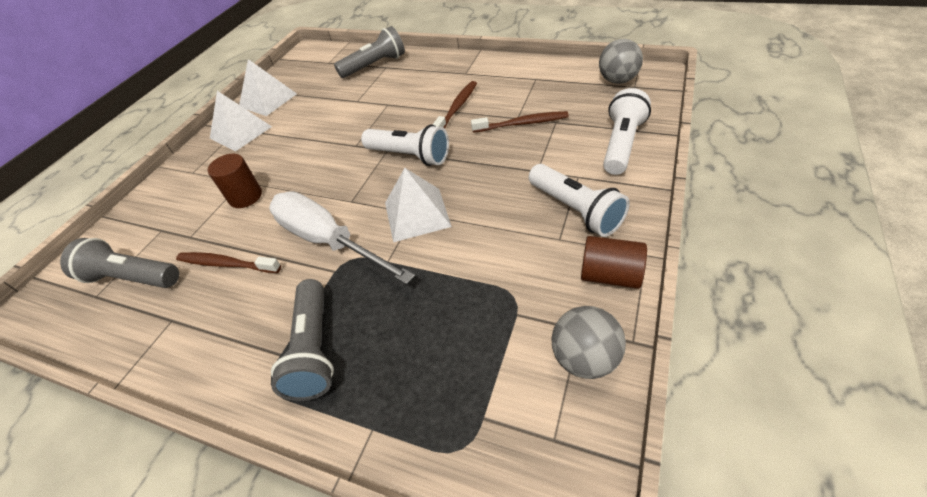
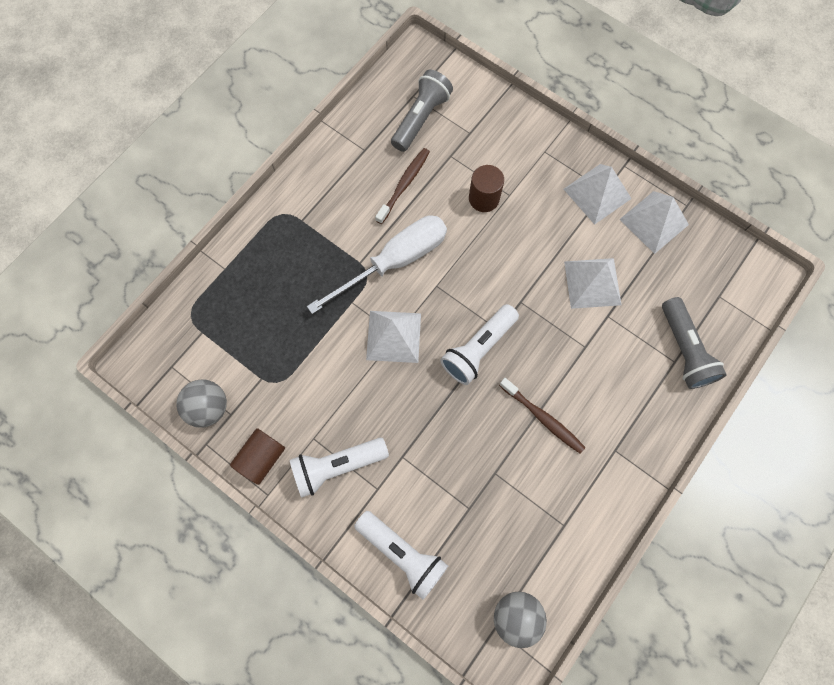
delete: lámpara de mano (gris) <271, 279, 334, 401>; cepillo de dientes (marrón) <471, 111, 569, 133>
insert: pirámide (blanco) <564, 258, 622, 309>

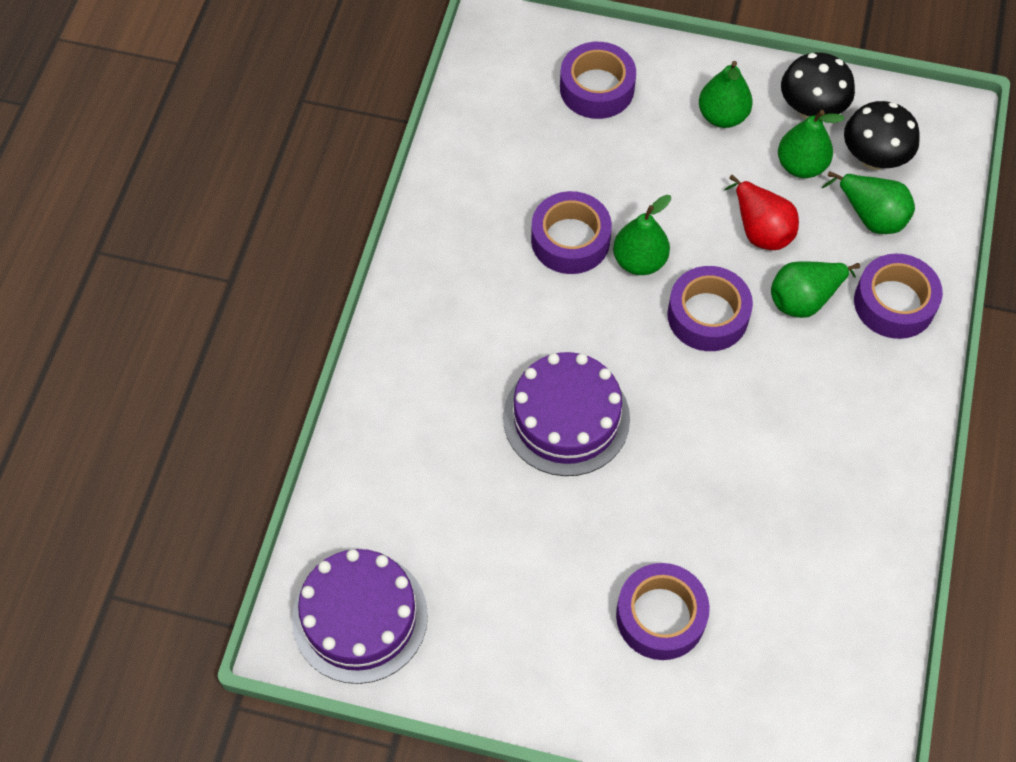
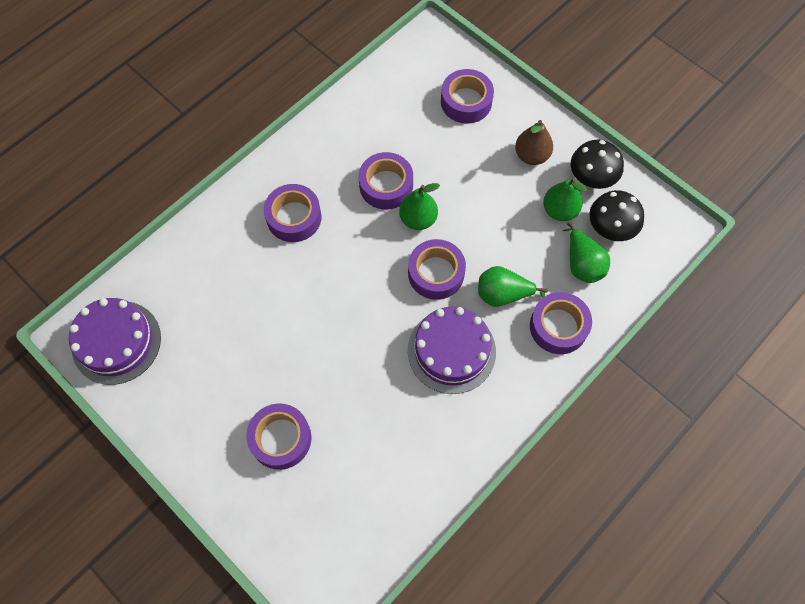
delete: pera (rojo) <724, 175, 799, 250>
insert: cinta adhesiva (morado) <264, 184, 321, 242>
move: tarta (morado) <503, 352, 630, 476> to <408, 307, 496, 394>
recolor: pera (verde) <699, 61, 753, 128> to pera (marrón) <515, 120, 553, 165>

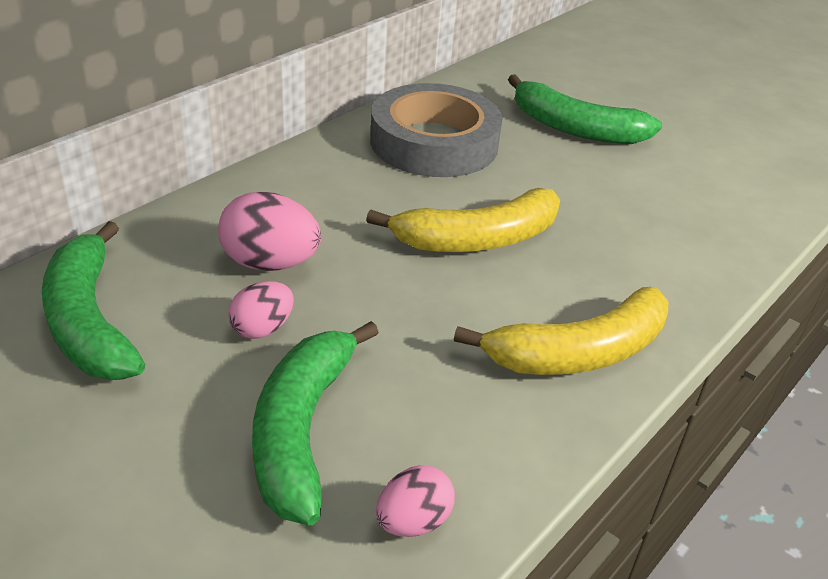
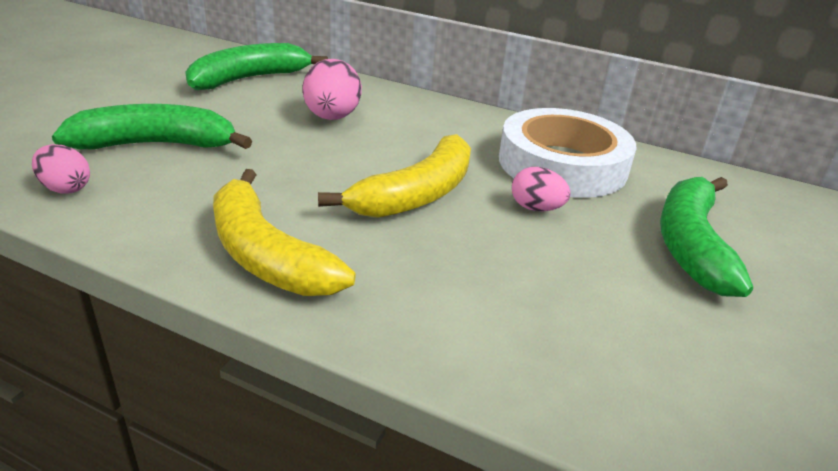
move: huevo (rosa) <228, 281, 294, 339> to <512, 167, 571, 211>
recolor: cinta adhesiva (gris) <370, 83, 503, 177> to cinta adhesiva (blanco) <499, 108, 636, 198>
rotate: plátano (amarillo) <366, 188, 560, 252> = <318, 134, 471, 218> 105 degrees counterclockwise

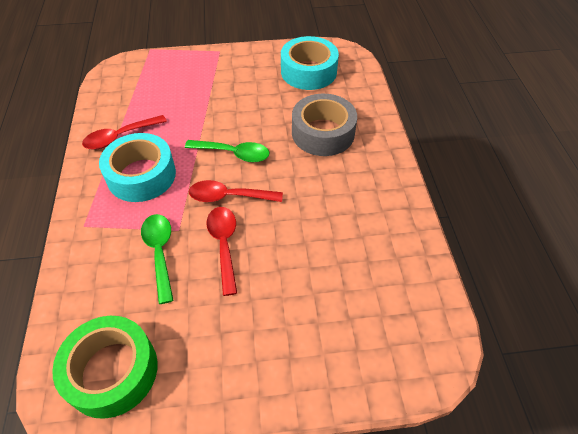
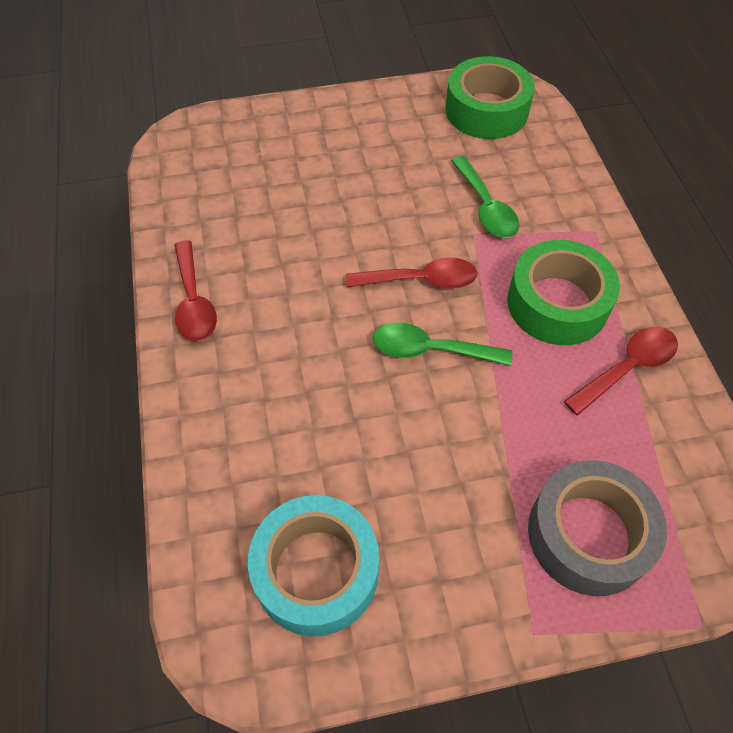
move: cuchara (rojo) <206, 207, 237, 296> to <174, 240, 217, 342>; cinta adhesiva (gris) <292, 94, 357, 156> to <528, 460, 667, 596>
recolor: cinta adhesiva (turquesa) <99, 133, 176, 202> to cinta adhesiva (verde) <507, 240, 620, 345>

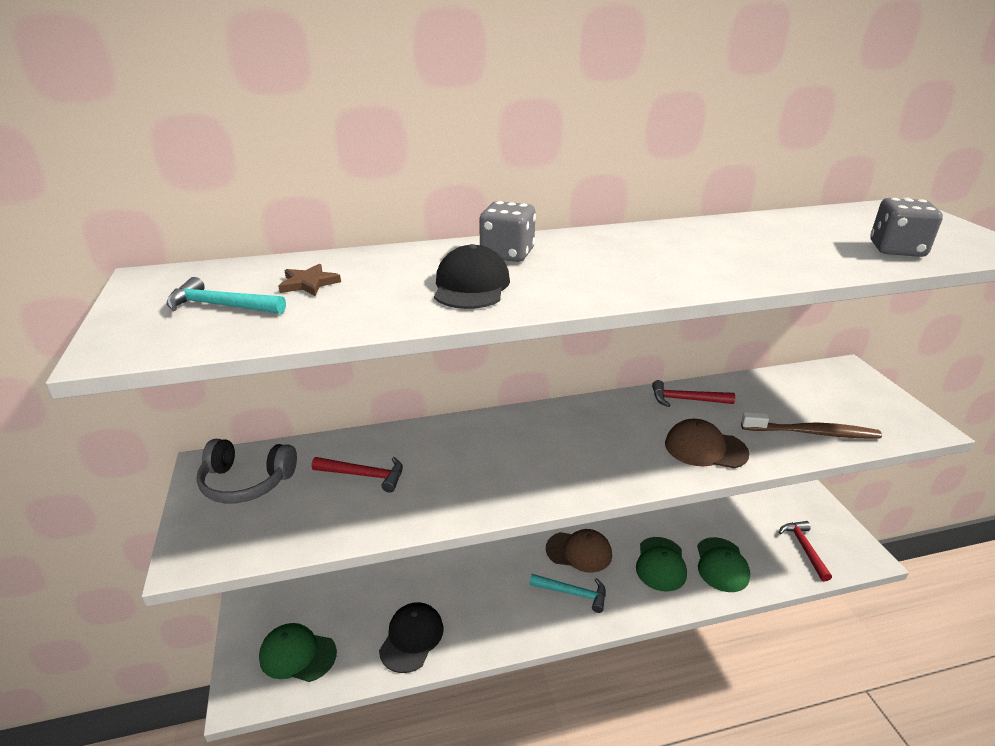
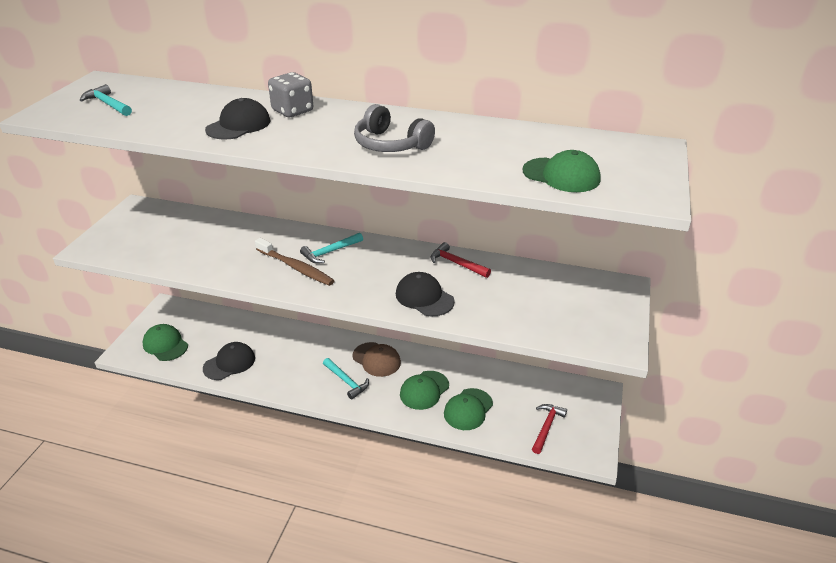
delete: estrella (marrón) <278, 264, 341, 296>; martillo (rojo) <312, 457, 403, 493>
insert: martillo (turquesa) <300, 233, 363, 264>
move: cepillo de dientes (marrón) <741, 412, 882, 439> to <255, 238, 335, 286>; auriculares (gris) <197, 439, 297, 503> to <354, 104, 435, 152>
replace: dado (gris) <870, 198, 943, 257> to gorra (verde) <523, 150, 601, 192>
recolor: gorra (marrón) <665, 419, 750, 468> to gorra (negro) <396, 272, 455, 317>

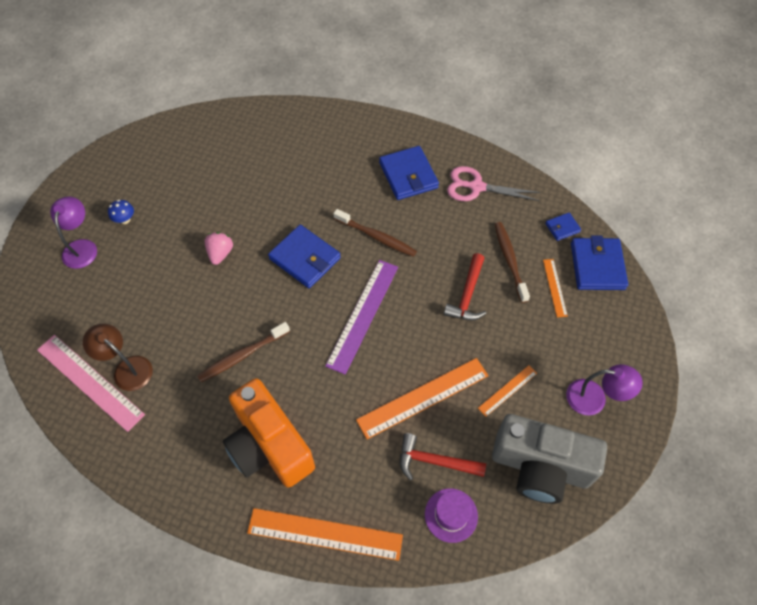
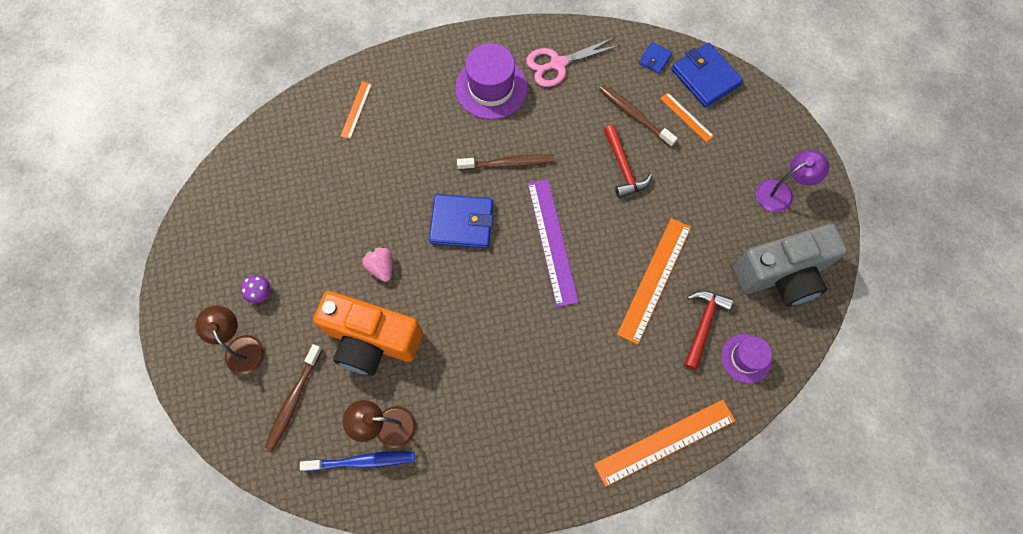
move: cepillo de dientes (marrón) <197, 322, 290, 382> to <265, 344, 323, 451>; cámara (naranja) <223, 378, 315, 488> to <313, 291, 423, 376>; regla (naranja) <478, 365, 537, 417> to <340, 81, 372, 139>
replace: regla (rosa) <37, 335, 145, 432> to cepillo de dientes (azul) <300, 451, 415, 471>; cartera (azul) <379, 146, 439, 200> to sombrero (morado) <455, 43, 528, 120>
recolor: lámpara (morado) <50, 197, 97, 269> to lámpara (marrón) <195, 306, 265, 374>; seta (azul) <108, 200, 134, 224> to seta (morado) <241, 275, 270, 303>
rotate: martillo (rojo) <400, 433, 486, 481> = <684, 290, 733, 370> 135 degrees clockwise

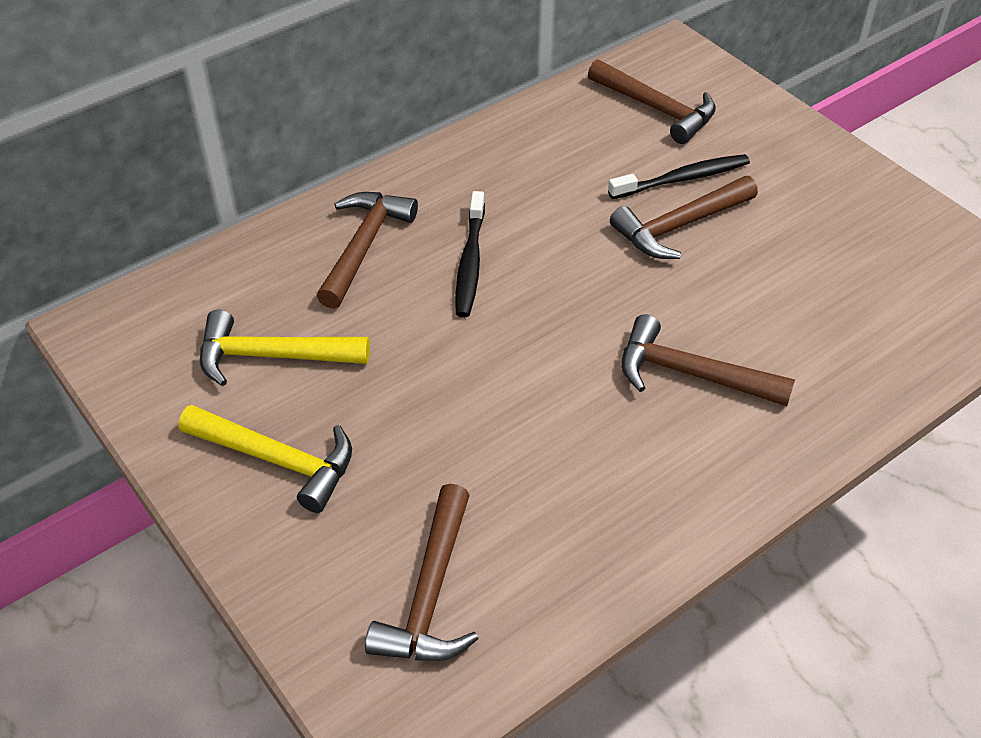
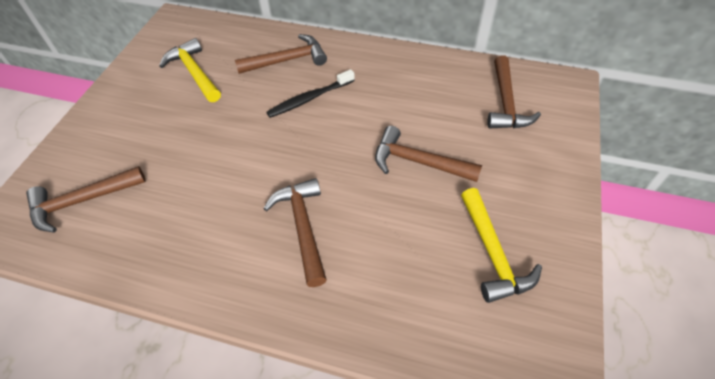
delete: cepillo de dientes (negro) <608, 154, 750, 199>
move: martillo (amarillo) <179, 405, 352, 513> to <461, 188, 542, 303>

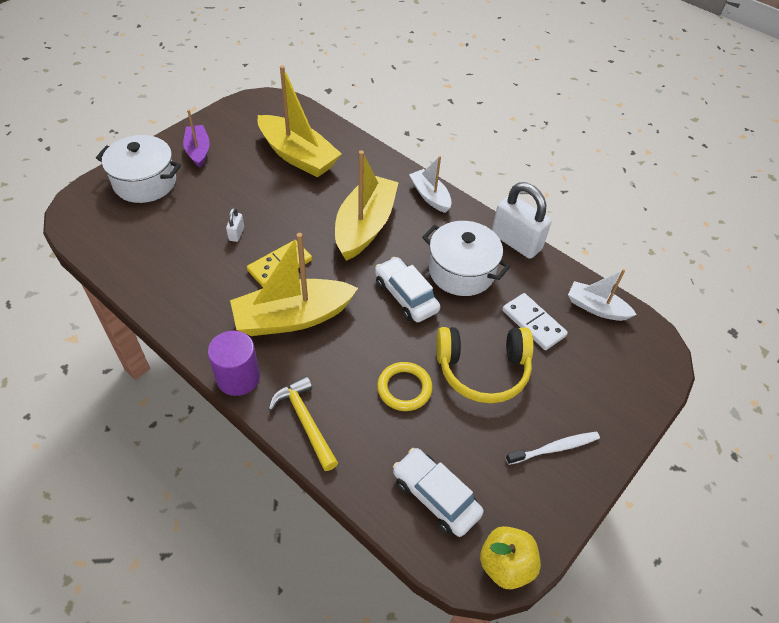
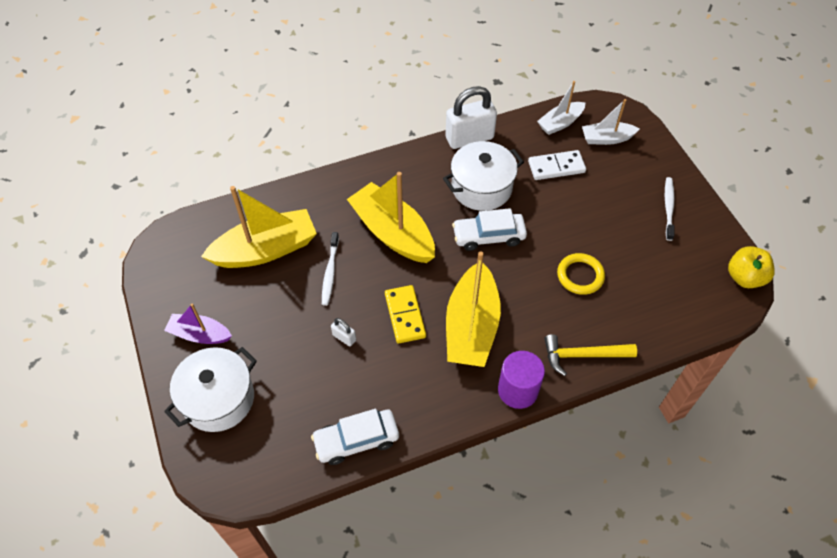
delete: auriculares (amarillo) <436, 327, 534, 403>
insert: cepillo de dientes (blanco) <322, 232, 339, 306>
move: coche (blanco) <393, 448, 484, 537> to <311, 409, 399, 465>; barco (blanco) <409, 156, 451, 213> to <582, 99, 640, 145>

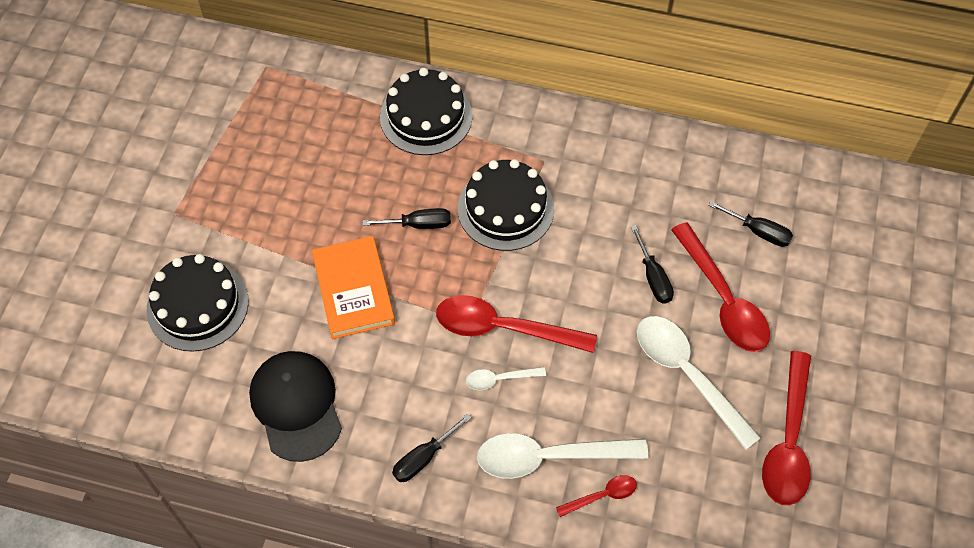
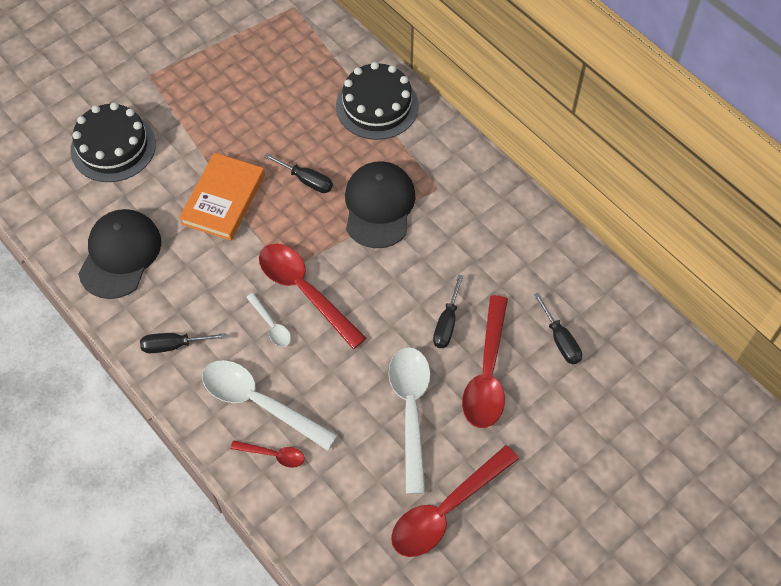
replace: tarta (negro) <458, 159, 554, 251> to gorra (negro) <345, 161, 415, 248>
rotate: cuchara (blanco) <466, 367, 546, 390> = <246, 293, 291, 347> 150 degrees counterclockwise

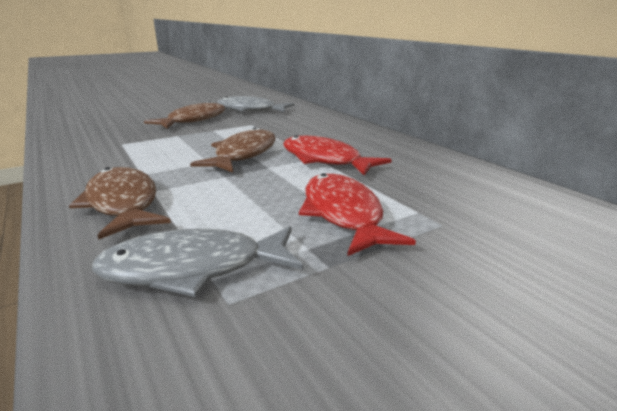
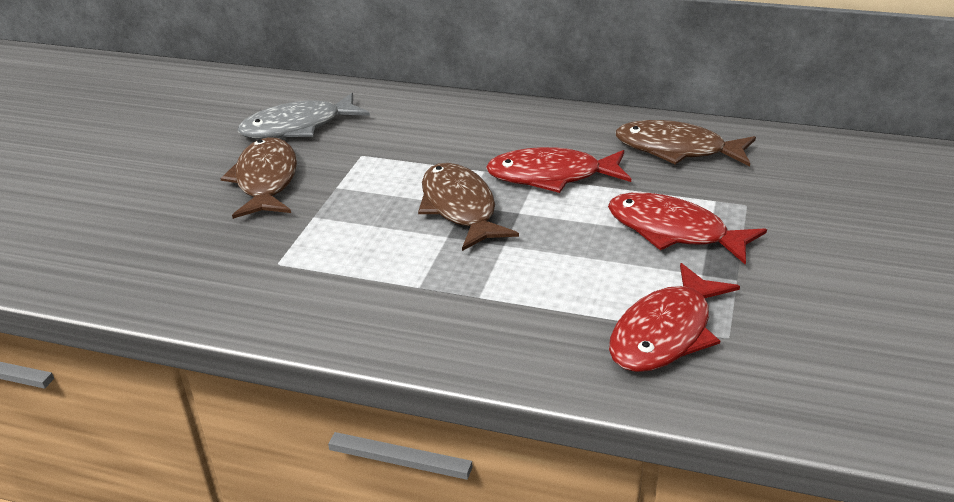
move: pez (marrón) <69, 167, 171, 240> to <615, 120, 756, 166>
recolor: pez (gris) <92, 226, 303, 297> to pez (rojo) <609, 263, 740, 372>

